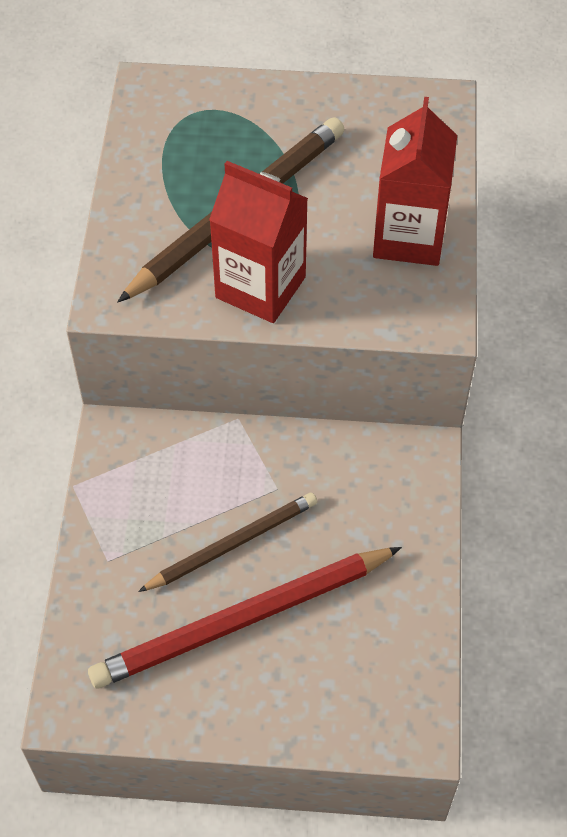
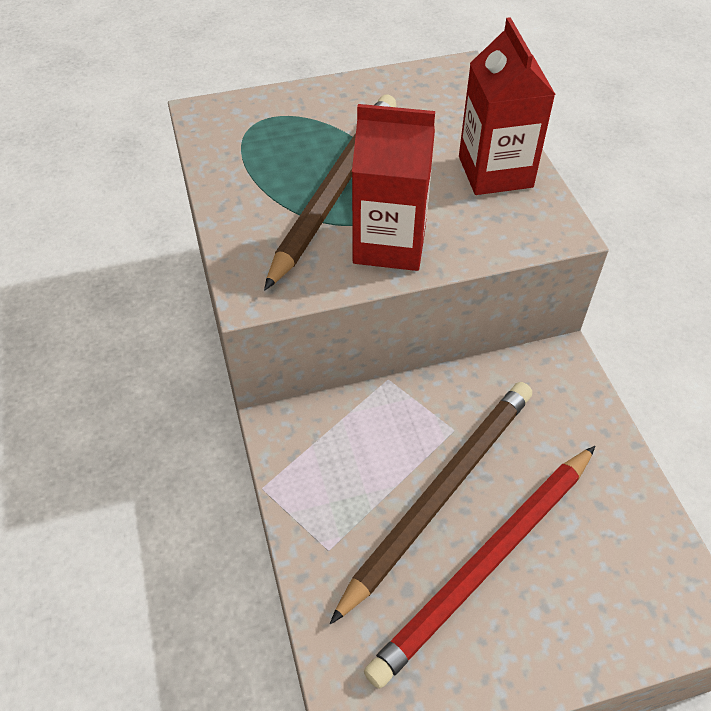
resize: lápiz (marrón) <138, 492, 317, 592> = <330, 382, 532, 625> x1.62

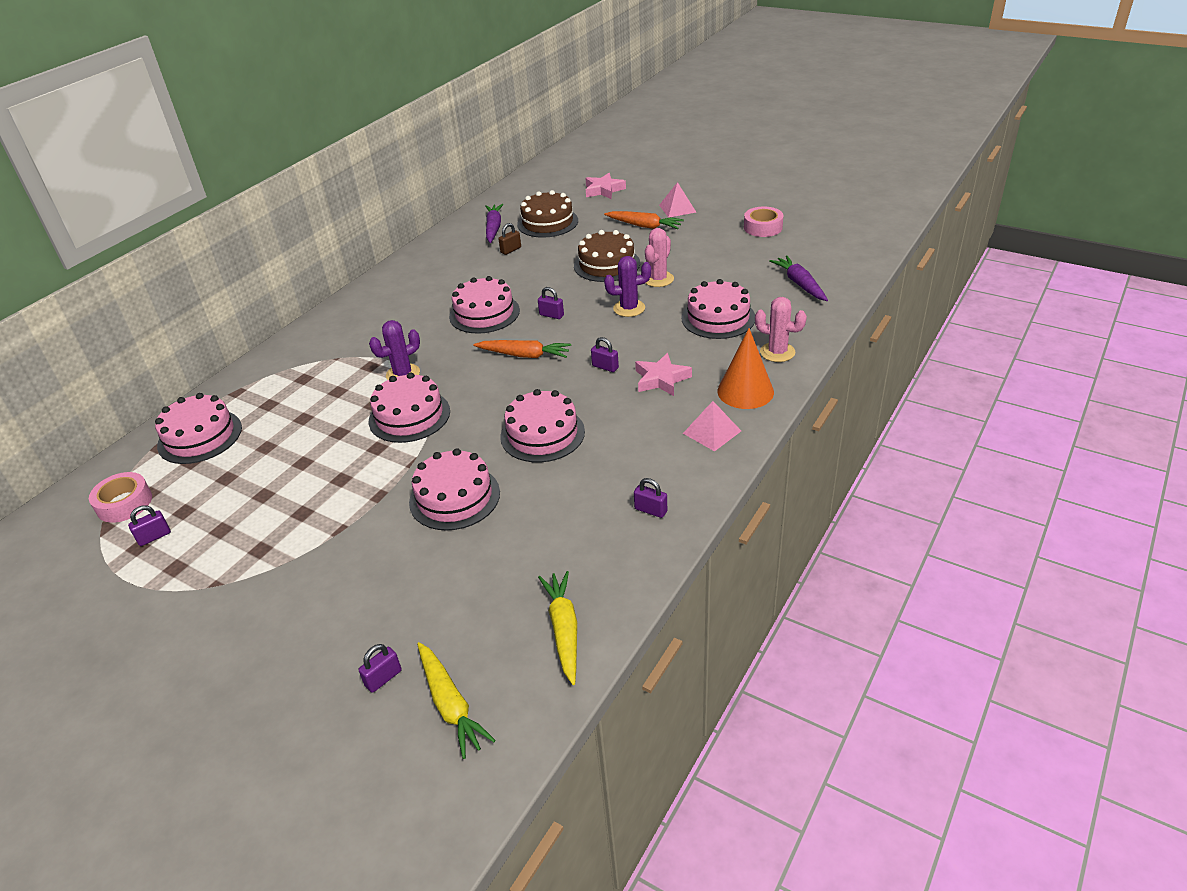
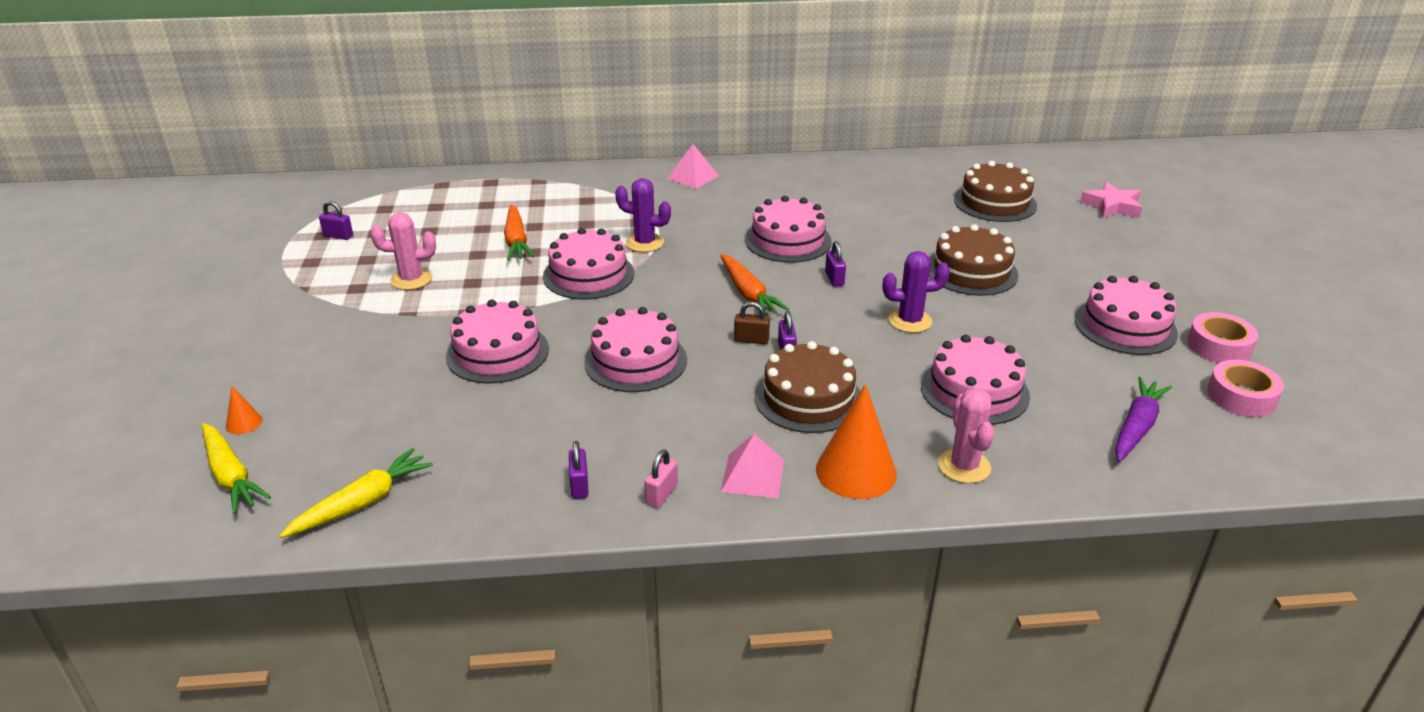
delete: zanahoria (morado) <485, 204, 503, 243>
insert: candado (rosa) <645, 450, 678, 508>
move: cactus (rosa) <645, 228, 674, 287> to <370, 212, 436, 290>; zanahoria (naranja) <604, 211, 684, 229> to <504, 204, 534, 260>; pirámide (rosa) <659, 182, 696, 218> to <667, 144, 719, 189>; candado (marrón) <498, 223, 521, 255> to <734, 302, 770, 344>; tarta (rosa) <155, 393, 242, 464> to <1075, 276, 1178, 355>; cinta adhesiva (rosa) <89, 472, 152, 523> to <1207, 360, 1284, 417>
replace: candado (morado) <359, 644, 402, 693> to cono (naranja) <226, 386, 263, 434>; estrella (rosa) <635, 353, 692, 396> to tarta (marrón) <755, 341, 861, 433>
rotate: zanahoria (amarillo) <417, 642, 495, 759> = <202, 423, 271, 514> 60 degrees counterclockwise; cactus (morado) <604, 256, 651, 317> = <883, 251, 950, 333> 45 degrees counterclockwise

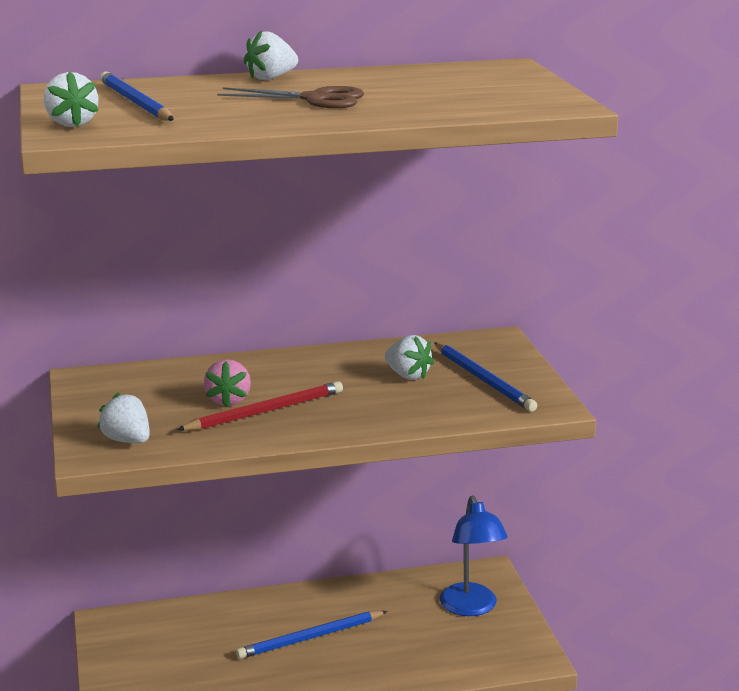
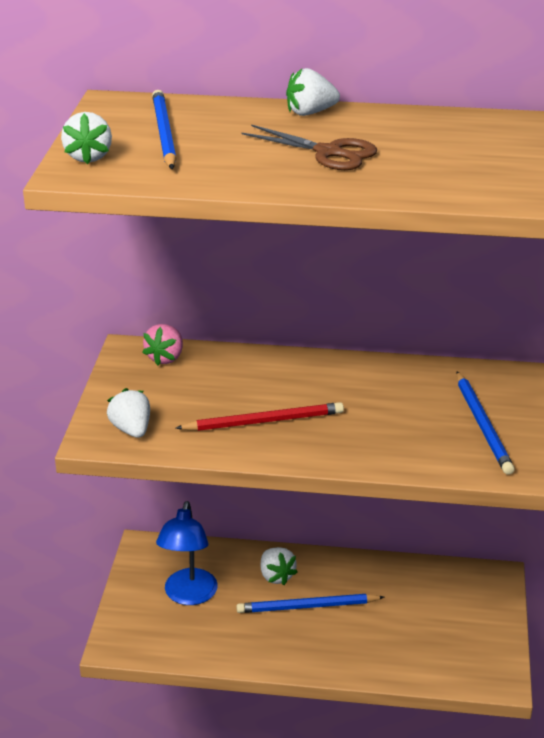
move: fresa (rosa) <204, 359, 251, 408> to <142, 324, 183, 366>; lámpara (azul) <440, 495, 508, 616> to <156, 501, 218, 605>; fresa (blanco) <385, 335, 434, 380> to <261, 547, 298, 585>

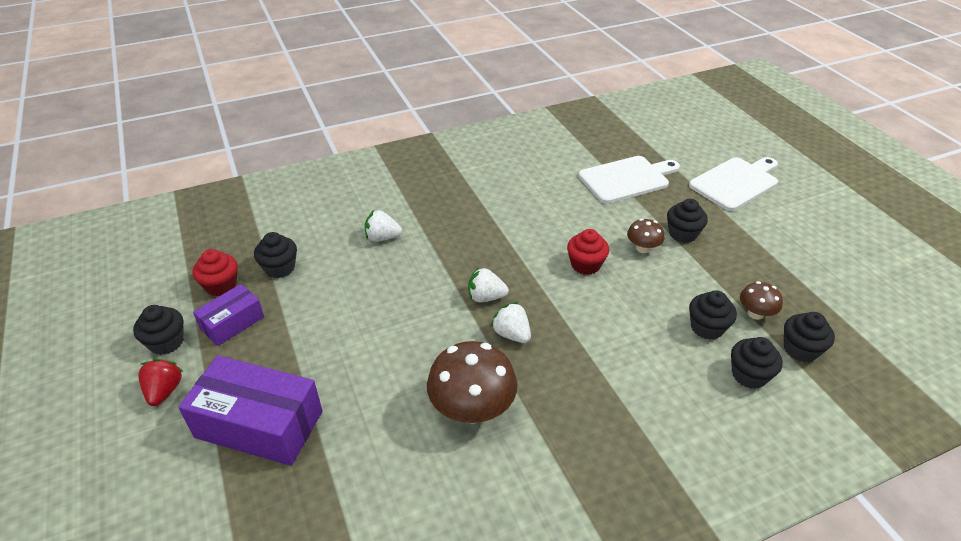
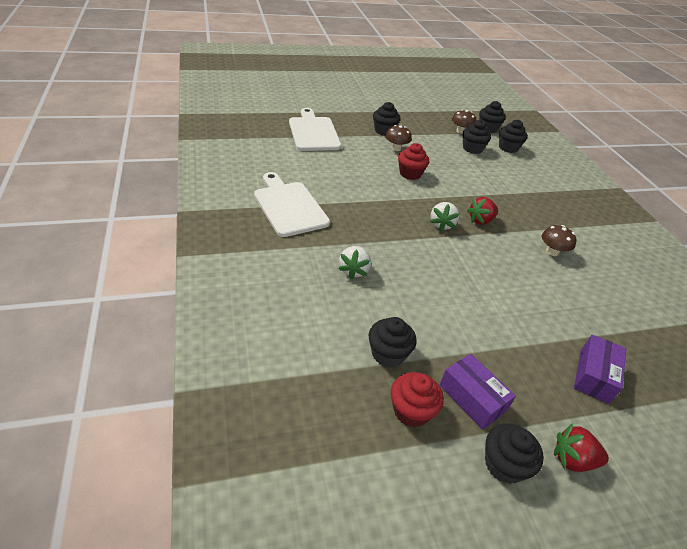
move: tabla de cortar (blanco) <689, 157, 778, 211> to <254, 172, 330, 237>
recolor: fresa (blanco) <491, 302, 531, 343> to fresa (rojo) <467, 197, 498, 225>
resize: seta (marrón) <427, 341, 518, 424> = <542, 225, 576, 256> x0.52; caja (morado) <178, 355, 323, 466> = <574, 334, 626, 404> x0.57

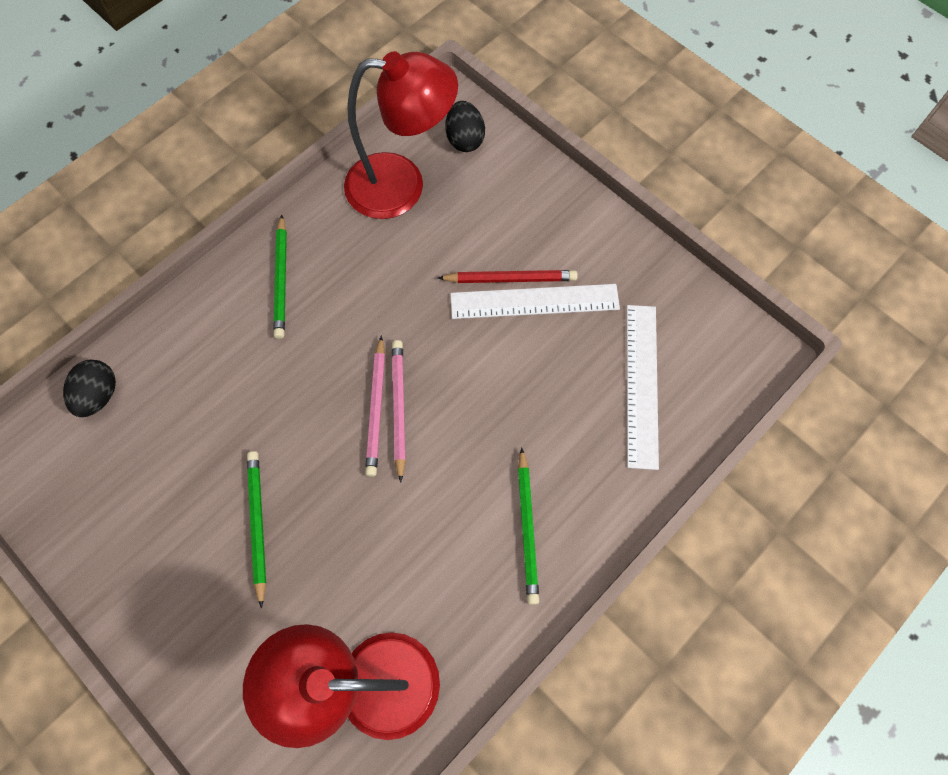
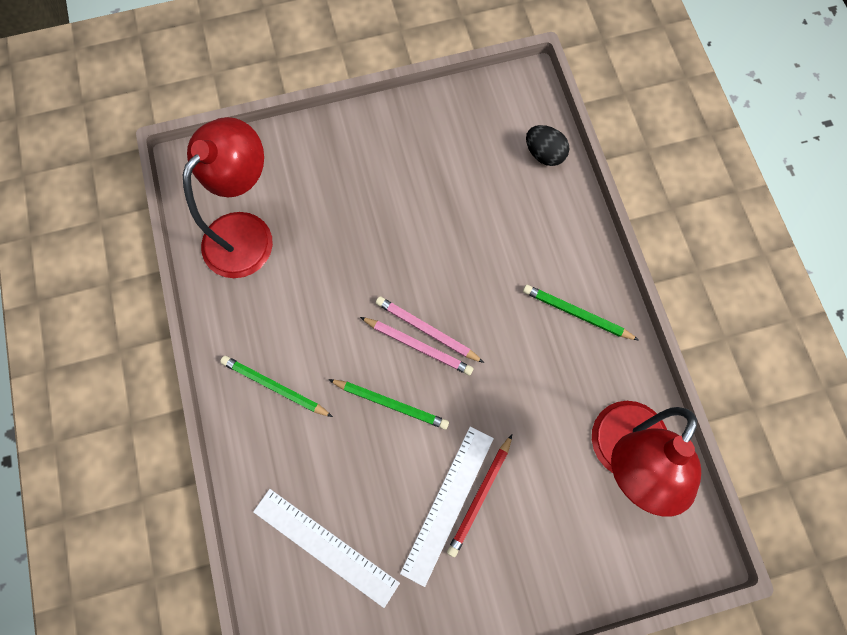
delete: huevo (negro) <446, 101, 485, 152>
move: lápiz (verde) <247, 451, 266, 608> to <328, 379, 449, 430>

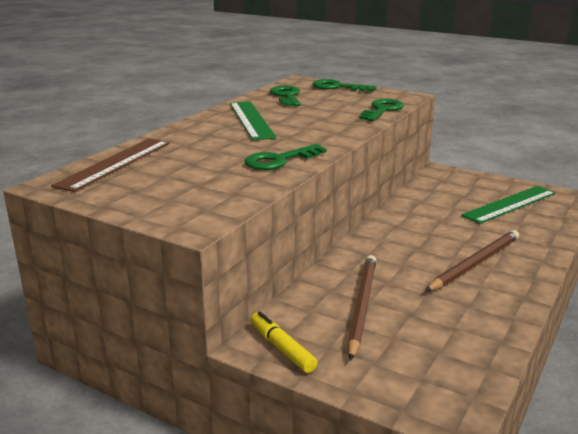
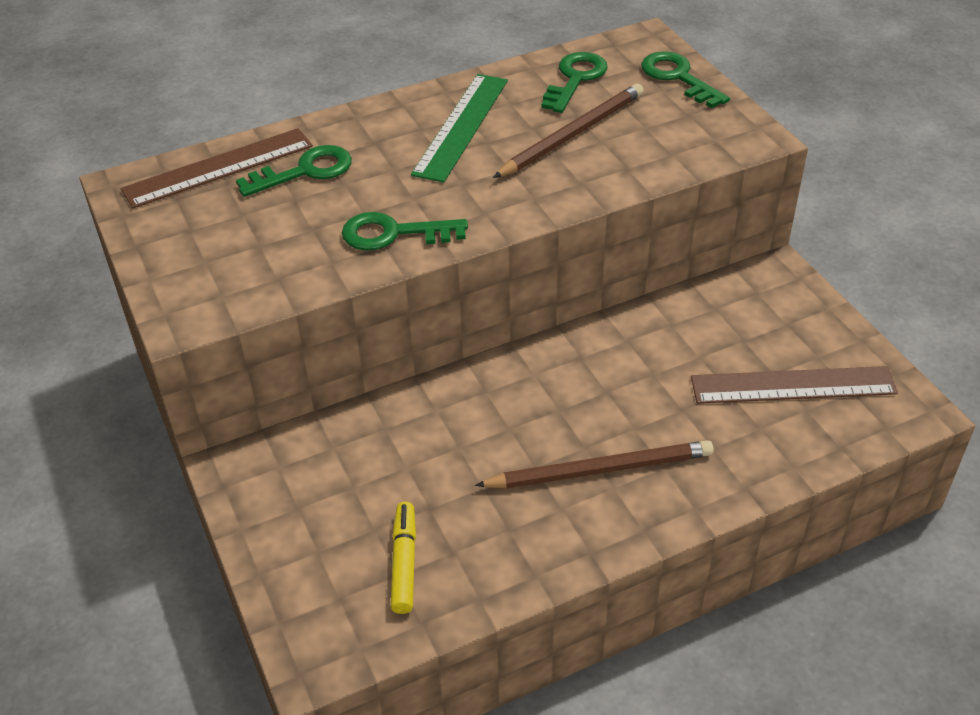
move: llave (verde) <360, 99, 404, 121> to <236, 145, 352, 197>; rotulador (amarillo) <251, 312, 318, 373> to <391, 502, 416, 614>; lápiz (marrón) <347, 255, 376, 361> to <493, 84, 643, 178>
recolor: regla (verde) <461, 186, 556, 224> to regla (marrón) <691, 366, 898, 404>

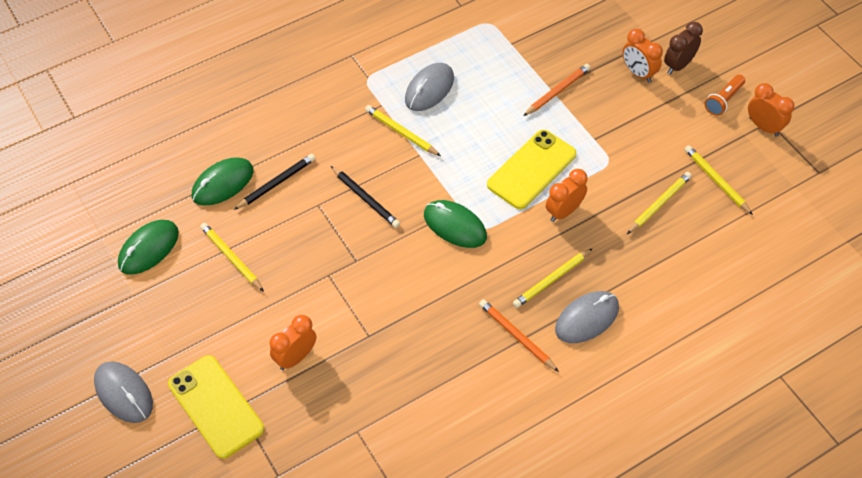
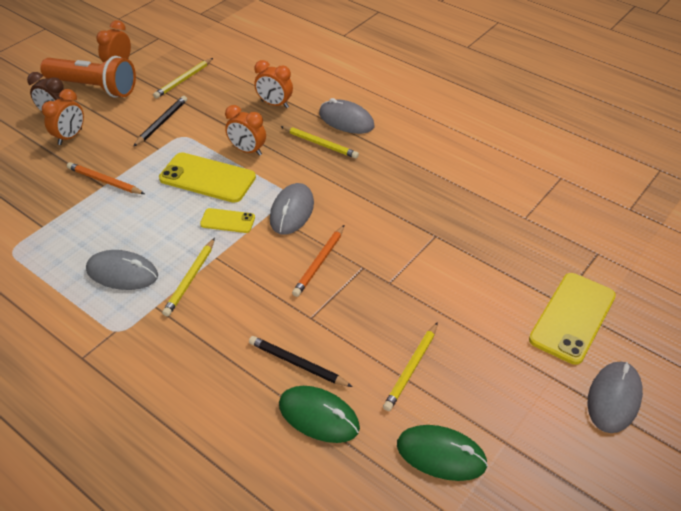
delete: lápiz (amarillo) <627, 172, 692, 234>
insert: móvil (amarillo) <200, 208, 255, 233>
move: lápiz (negro) <331, 166, 400, 228> to <133, 96, 187, 147>; despertador (naranja) <270, 315, 316, 370> to <254, 60, 293, 108>; lápiz (naranja) <479, 299, 559, 372> to <292, 225, 344, 297>
recolor: ratón (verde) <424, 200, 487, 248> to ratón (gris) <270, 183, 314, 235>
resize: lámpara de mano (naranja) <704, 74, 745, 116> = <40, 56, 136, 98> x1.99

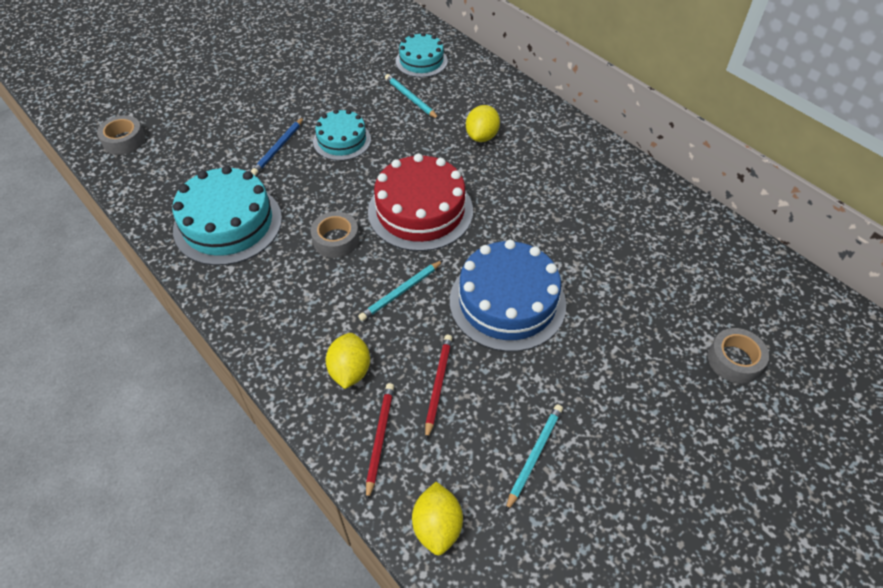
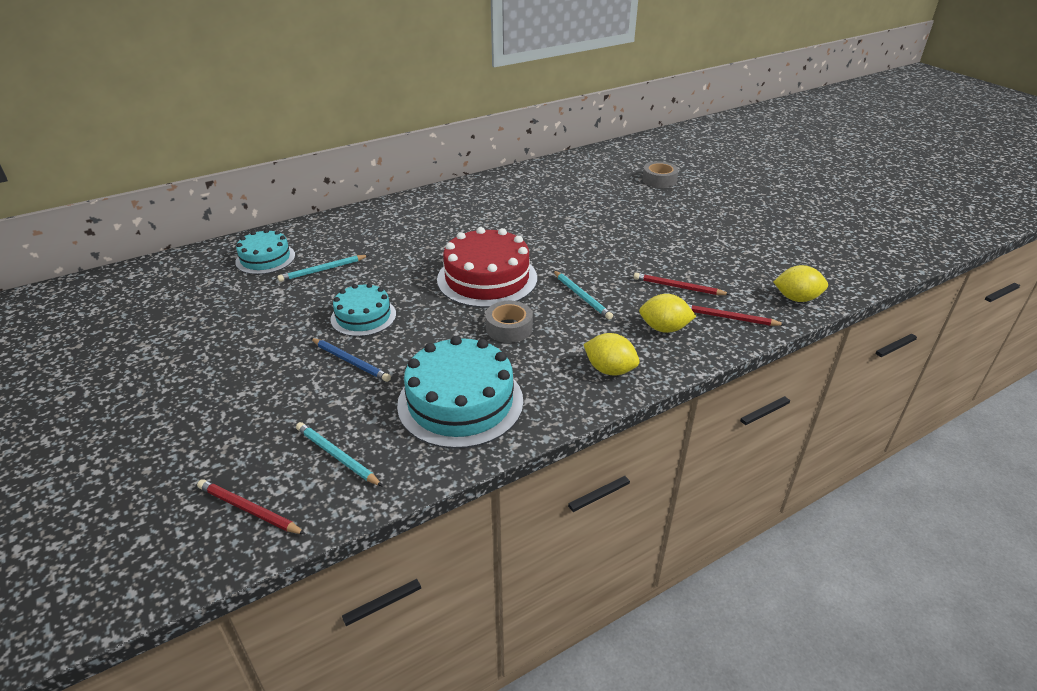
delete: tarta (azul) <450, 240, 566, 352>
move: lápiz (turquesa) <505, 404, 563, 512> to <296, 422, 383, 487>; limón (amarillo) <466, 105, 500, 142> to <583, 333, 640, 375>
replace: cinta adhesiva (gris) <97, 115, 145, 155> to lápiz (rojo) <197, 479, 305, 534>

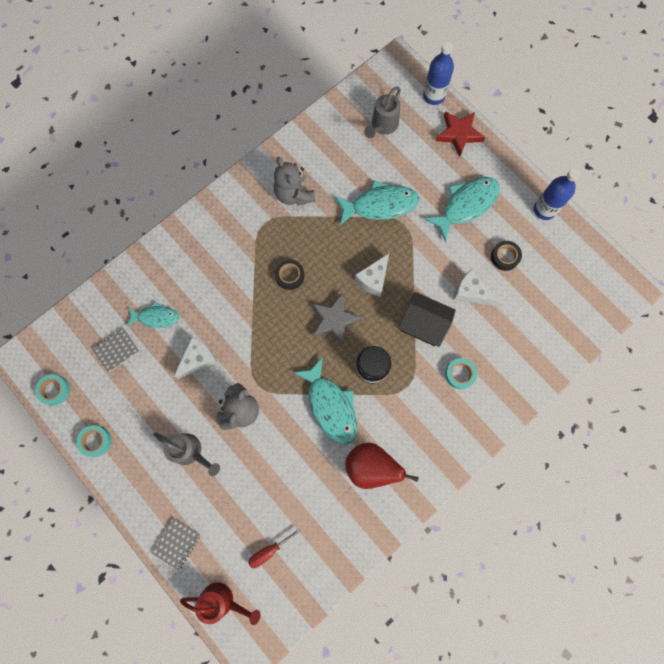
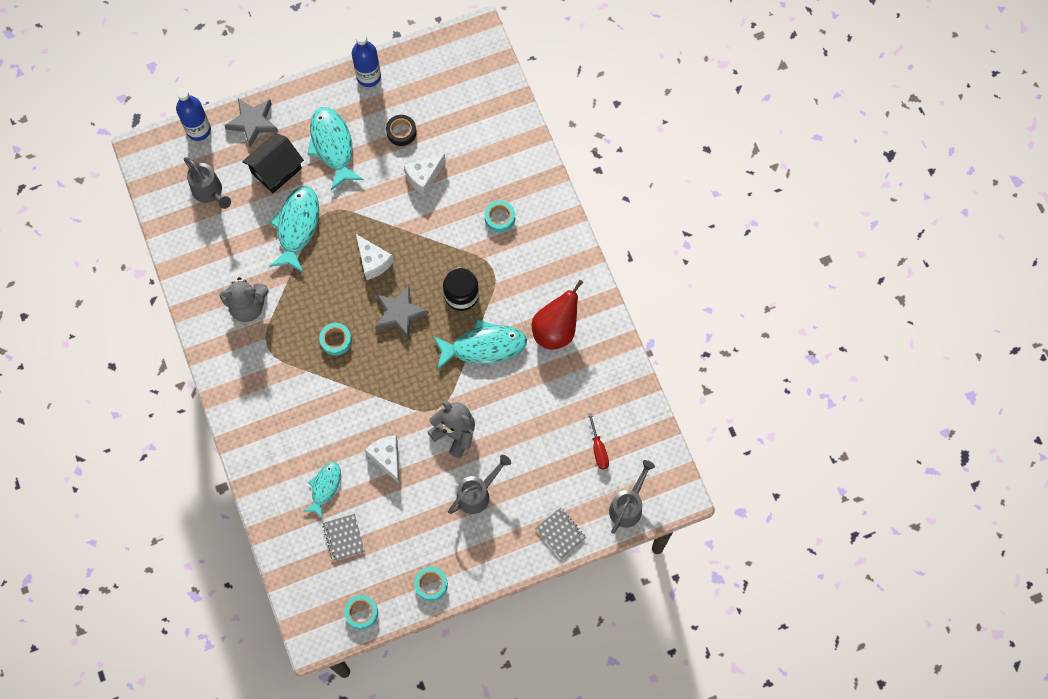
move: casa (negro) <398, 292, 456, 347> to <242, 133, 304, 194>
recolor: estrella (rojo) <436, 111, 485, 157> to estrella (gris) <224, 98, 278, 148>; cinta adhesiva (negro) <275, 260, 304, 290> to cinta adhesiva (turquesa) <319, 323, 352, 356>; regadera (rojo) <180, 582, 261, 625> to regadera (gris) <609, 460, 655, 534>

